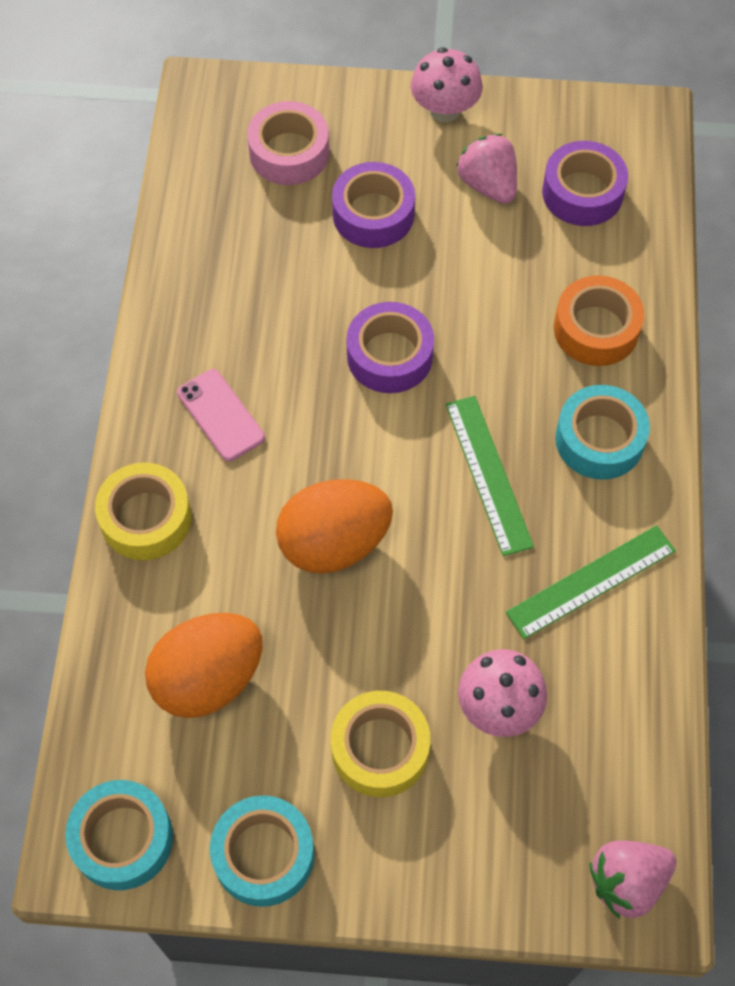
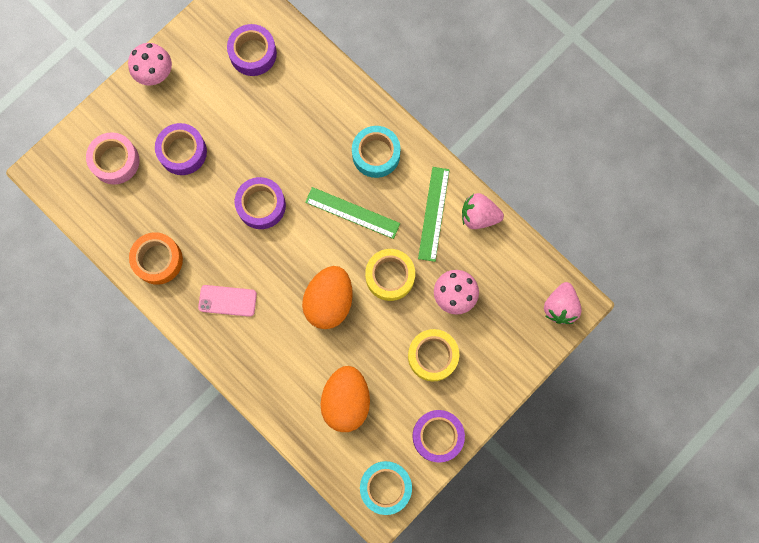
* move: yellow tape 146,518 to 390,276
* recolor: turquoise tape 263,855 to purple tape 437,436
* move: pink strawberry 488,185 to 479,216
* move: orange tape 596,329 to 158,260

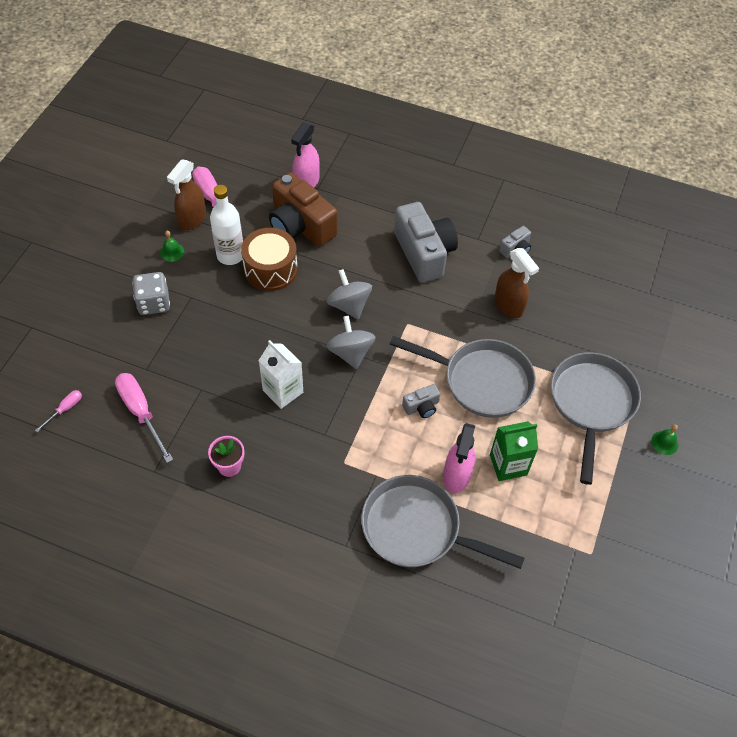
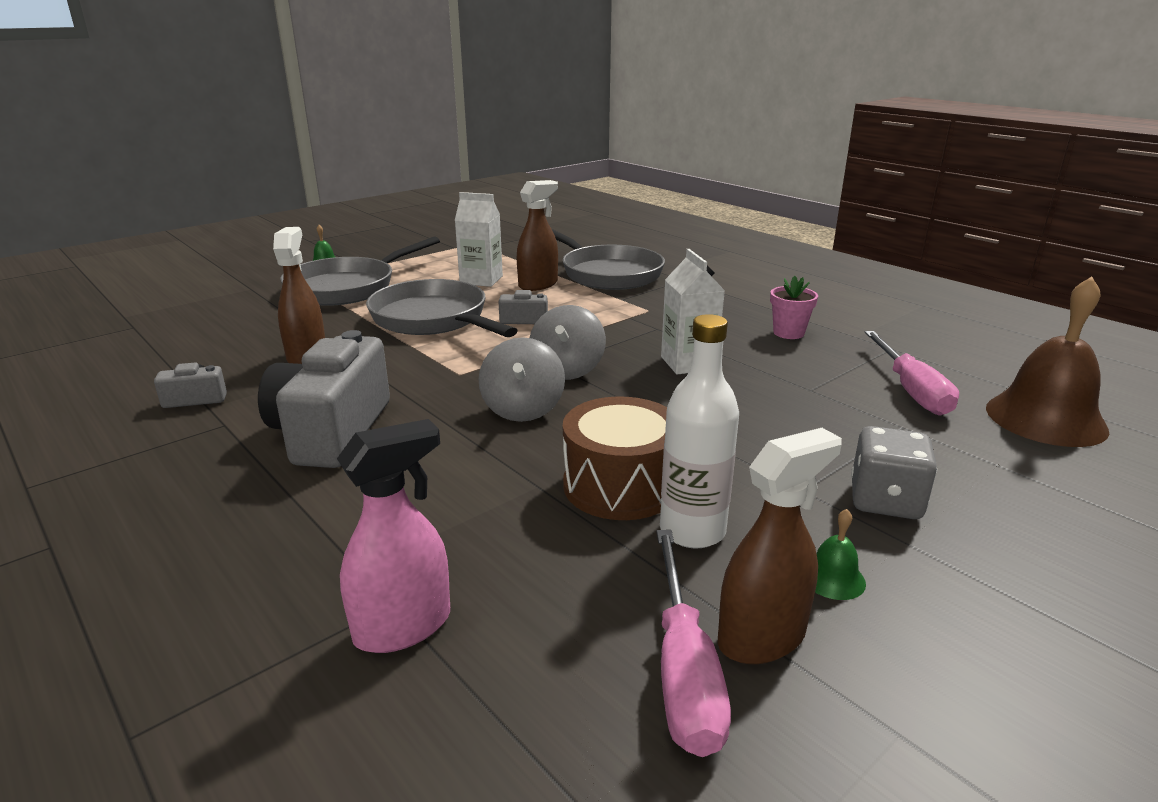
* replace: pink screwdriver 65,409 to brown bell 1045,418
* delete: brown camera 300,226
* recolor: pink spray bottle 456,476 to brown spray bottle 538,285
* recolor: green carton 508,465 to white carton 481,280

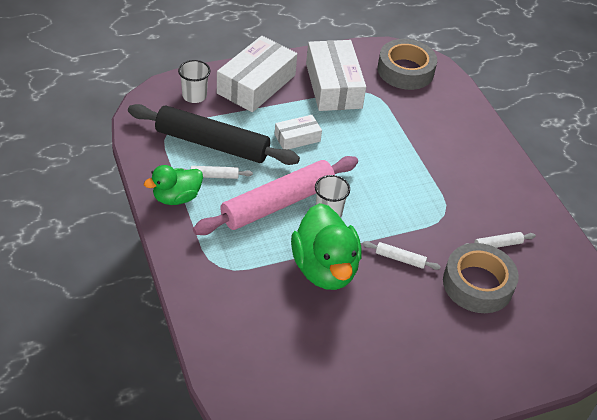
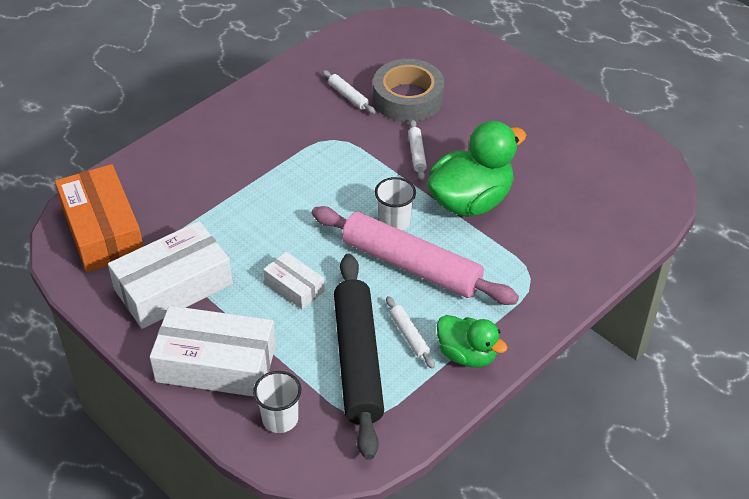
* replace: grey tape 405,70 to orange box 103,230

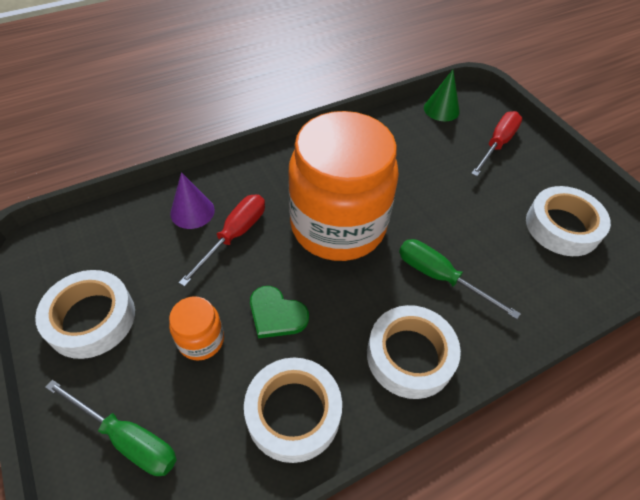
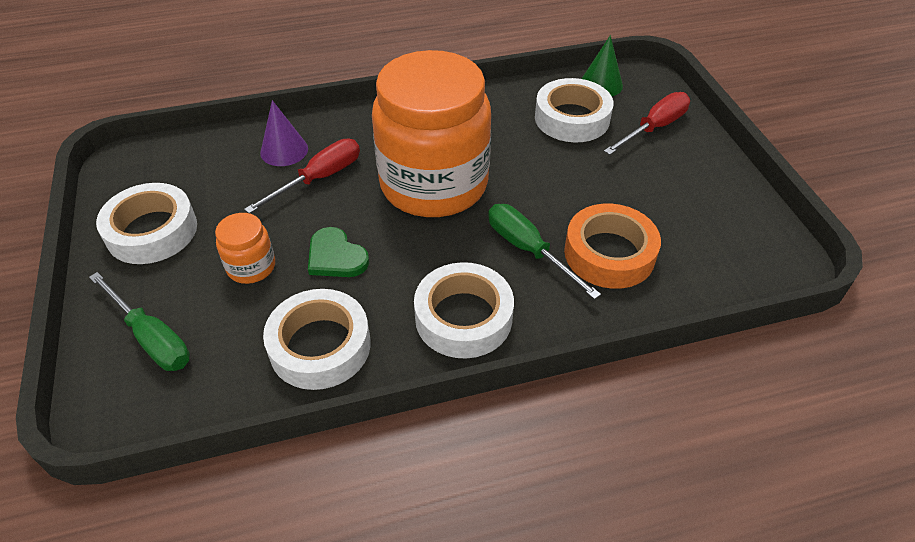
* move: white tape 562,227 to 572,118
* insert: orange tape 609,253

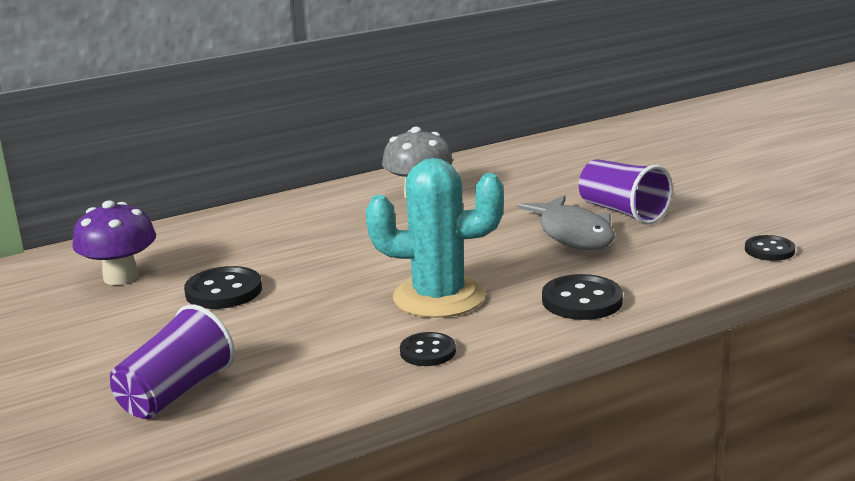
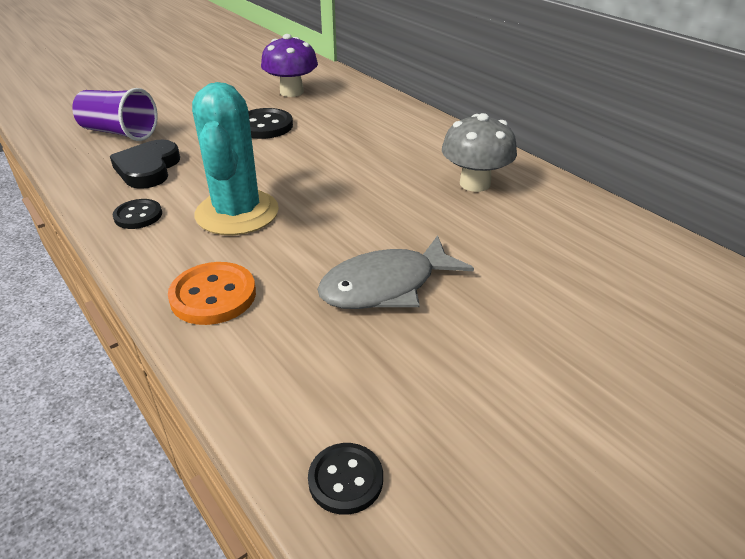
* recolor: black button 582,300 to orange button 213,296
* delete: purple cup 622,212
* insert: black heart 148,168

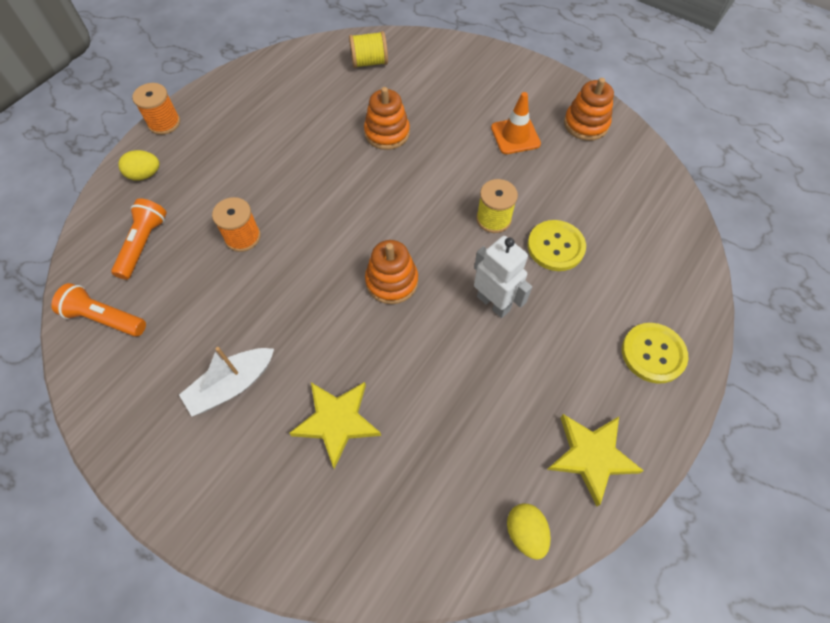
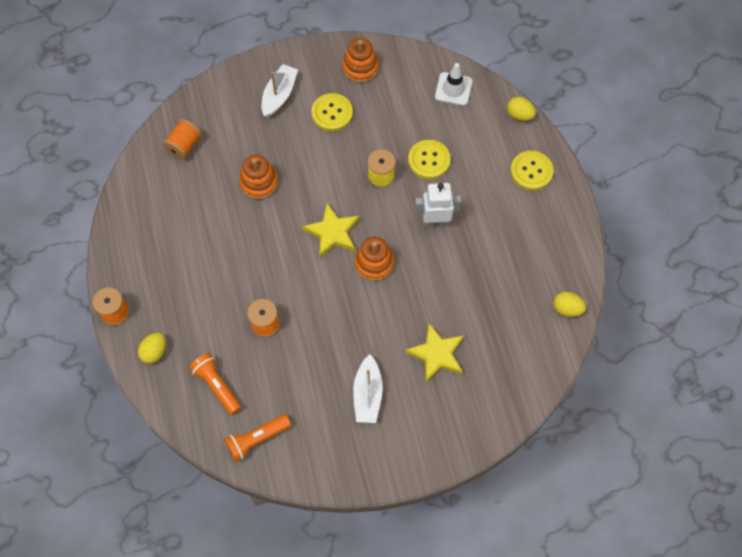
* recolor: yellow spool 369,62 to orange spool 184,146
* replace: orange traffic cone 515,136 to yellow button 332,113
* move: yellow star 591,456 to 332,232
* insert: white boat 279,95
* insert: white traffic cone 453,89
* insert: yellow egg 519,115

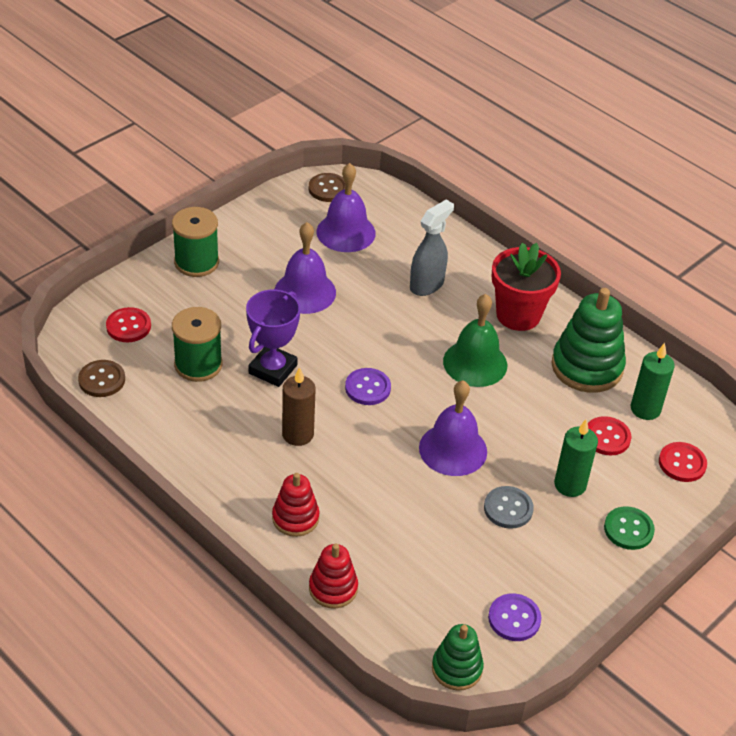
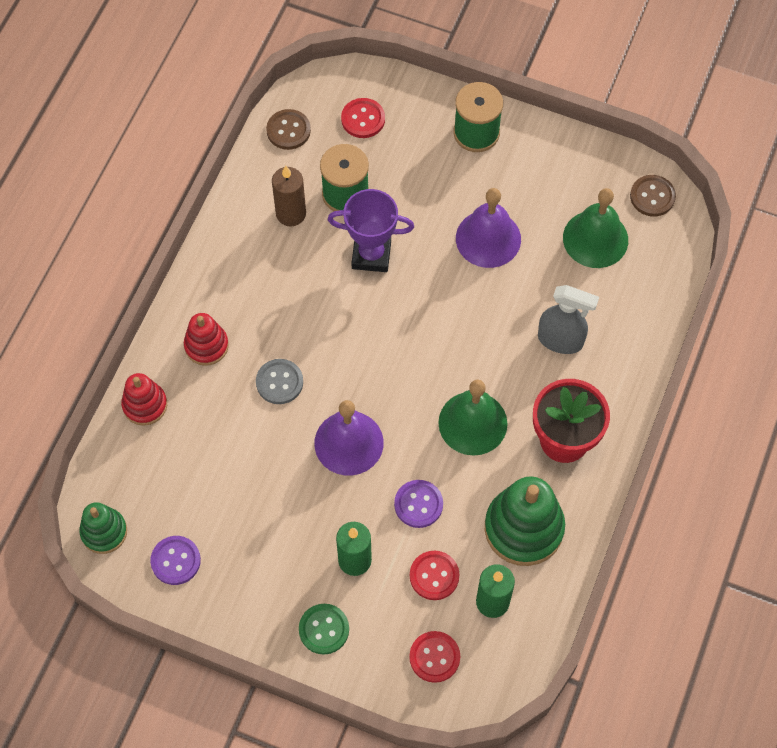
* move: brown candle 298,434 to 291,214
* recolor: purple bell 346,232 to green bell 595,239
* move: purple button 367,388 to 418,504
* move: grey button 508,508 to 279,382

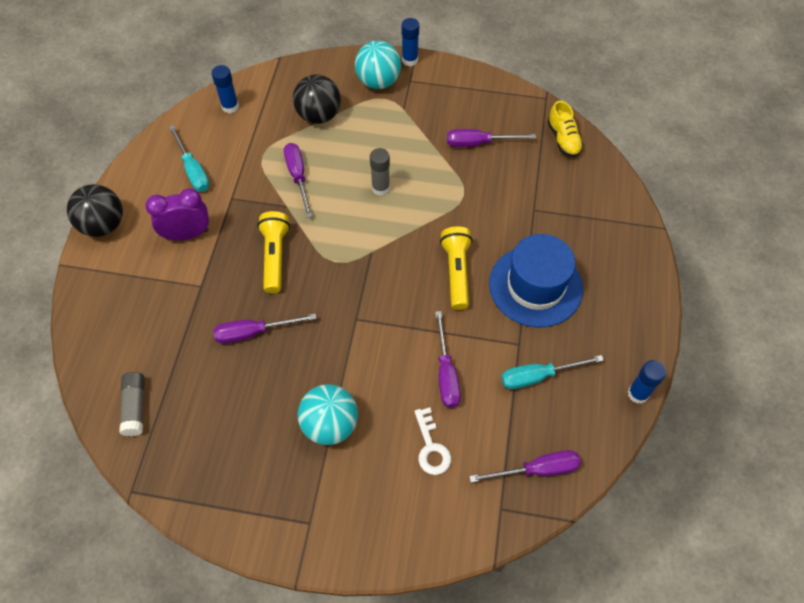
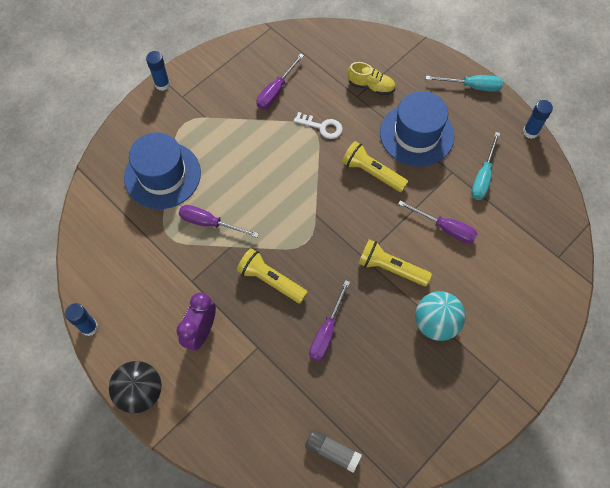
* move: turquoise screwdriver 193,170 to 472,86
* move: blue glue stick 230,106 to 89,327
* replace: black ball 319,115 to blue hat 162,175
* delete: turquoise ball 378,82
* delete: grey glue stick 380,188
* move: white key 431,447 to 322,127
* delete: purple screwdriver 536,470
* move: yellow shoe 563,139 to 371,86
* insert: yellow flashlight 390,268

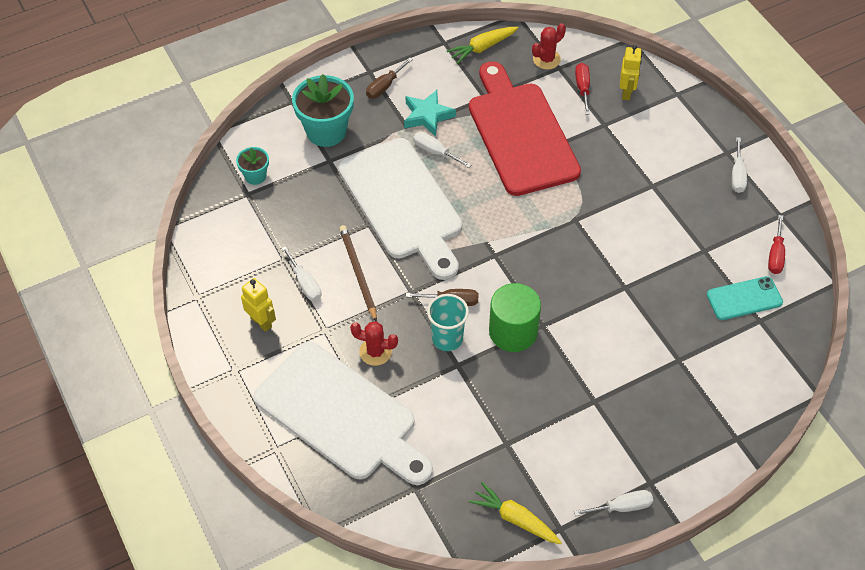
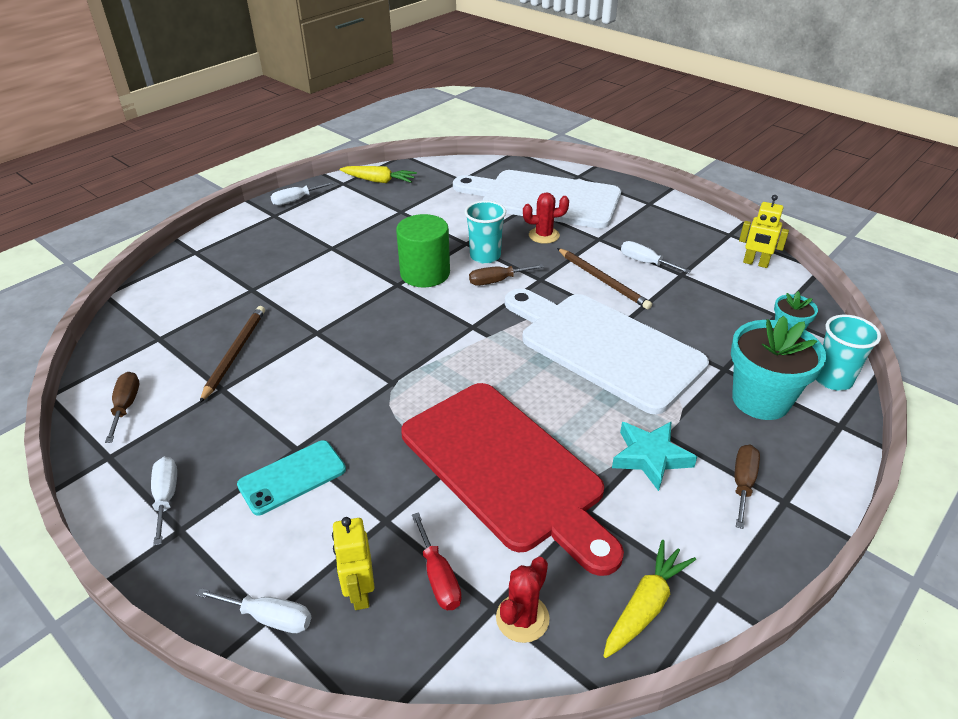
* move: yellow robot 261,322 to 755,263
* move: white screwdriver 435,152 to 269,617
* move: turquoise phone 744,298 to 292,477
* recolor: red screwdriver 775,255 to brown screwdriver 126,406
* insert: brown pencil 235,353
* insert: turquoise cup 832,379

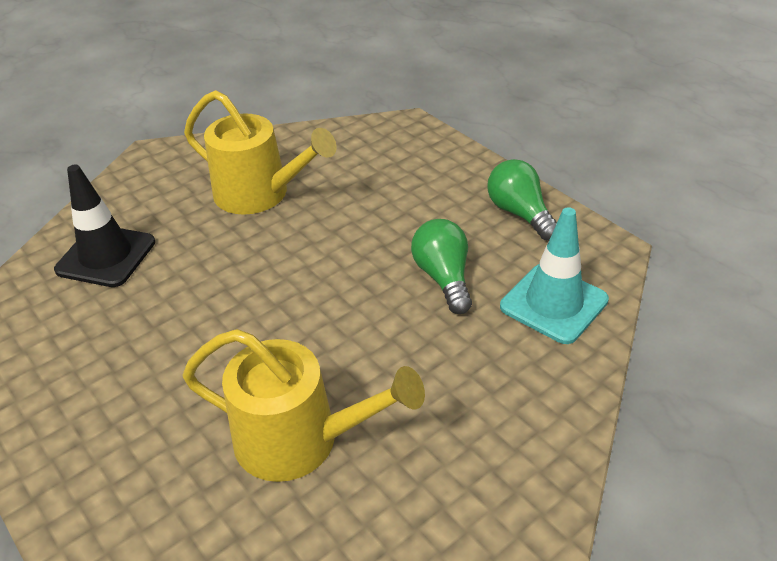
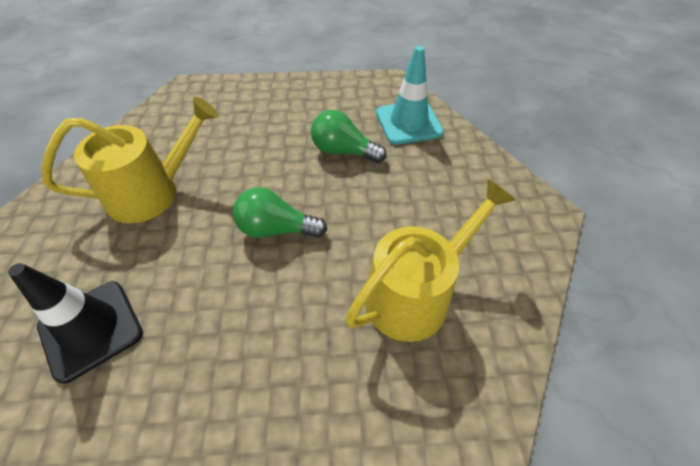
* move: green light bulb 520,213 to 276,229

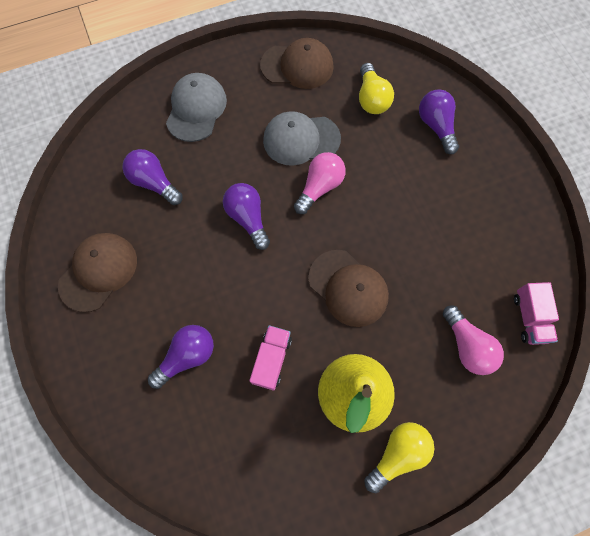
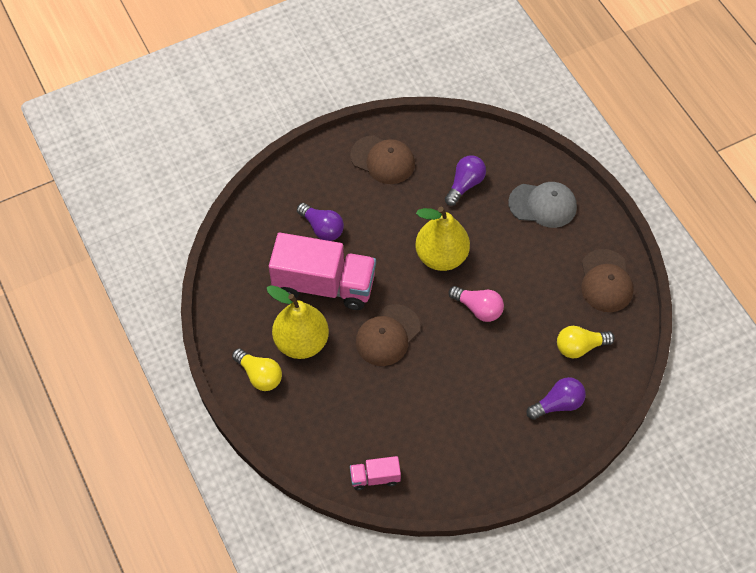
* replace: purple light bulb 248,218 to yellow pear 441,256
* resize: pink truck 272,359 = 324,285 x2.19
* delete: grey cap 301,140
* delete: pink light bulb 467,346

